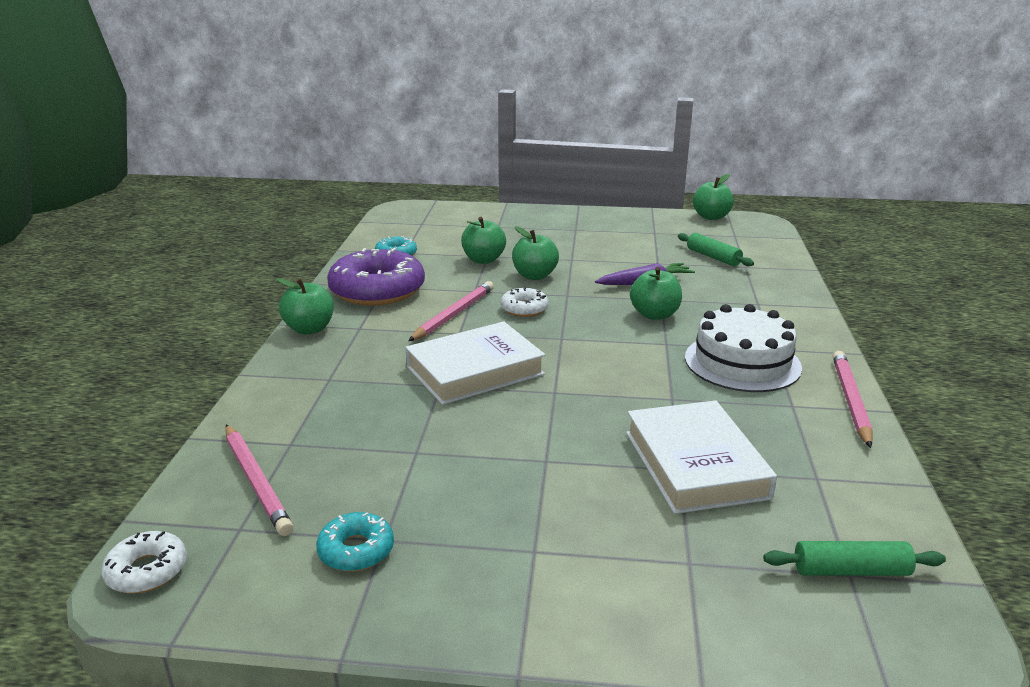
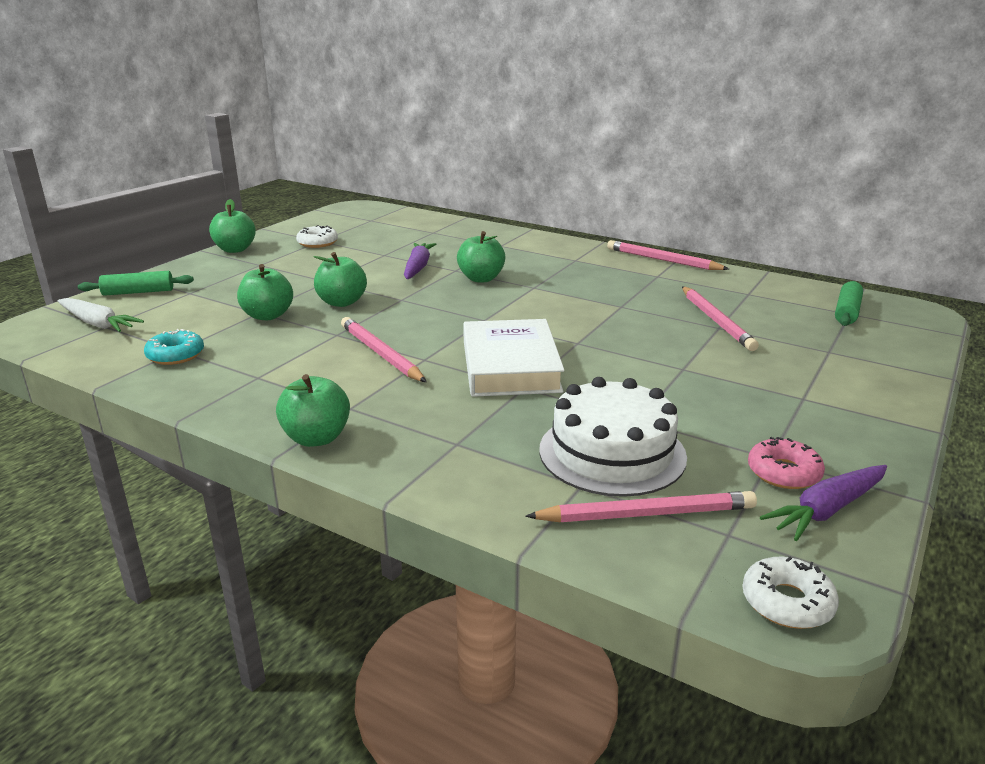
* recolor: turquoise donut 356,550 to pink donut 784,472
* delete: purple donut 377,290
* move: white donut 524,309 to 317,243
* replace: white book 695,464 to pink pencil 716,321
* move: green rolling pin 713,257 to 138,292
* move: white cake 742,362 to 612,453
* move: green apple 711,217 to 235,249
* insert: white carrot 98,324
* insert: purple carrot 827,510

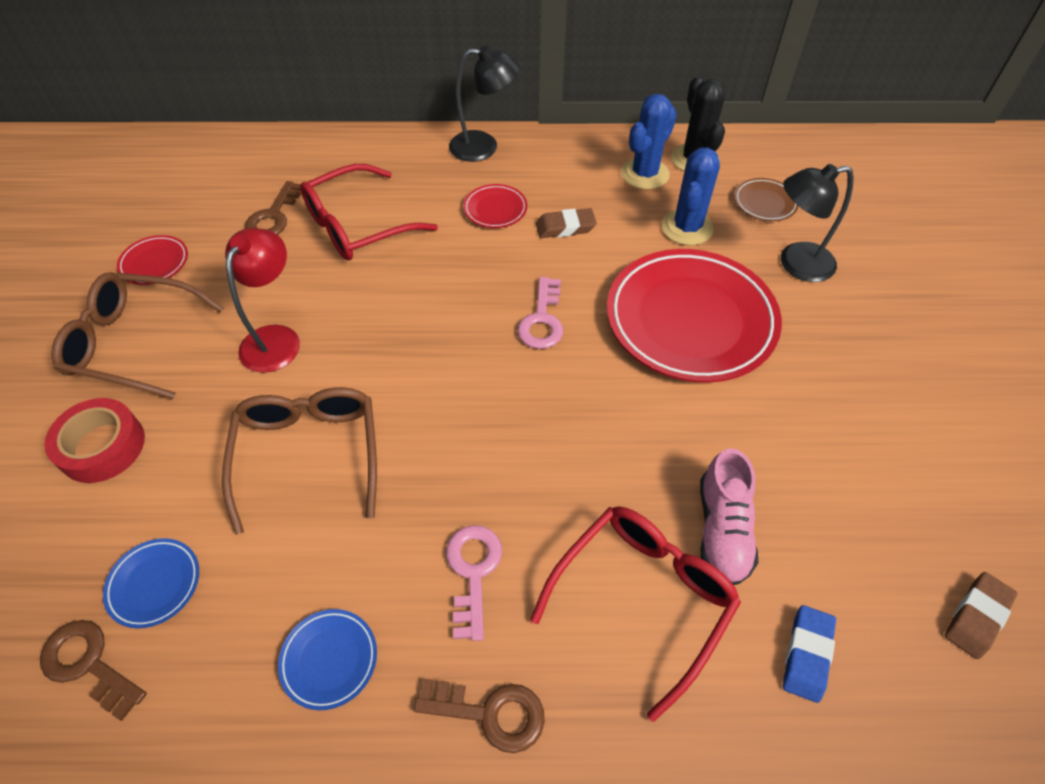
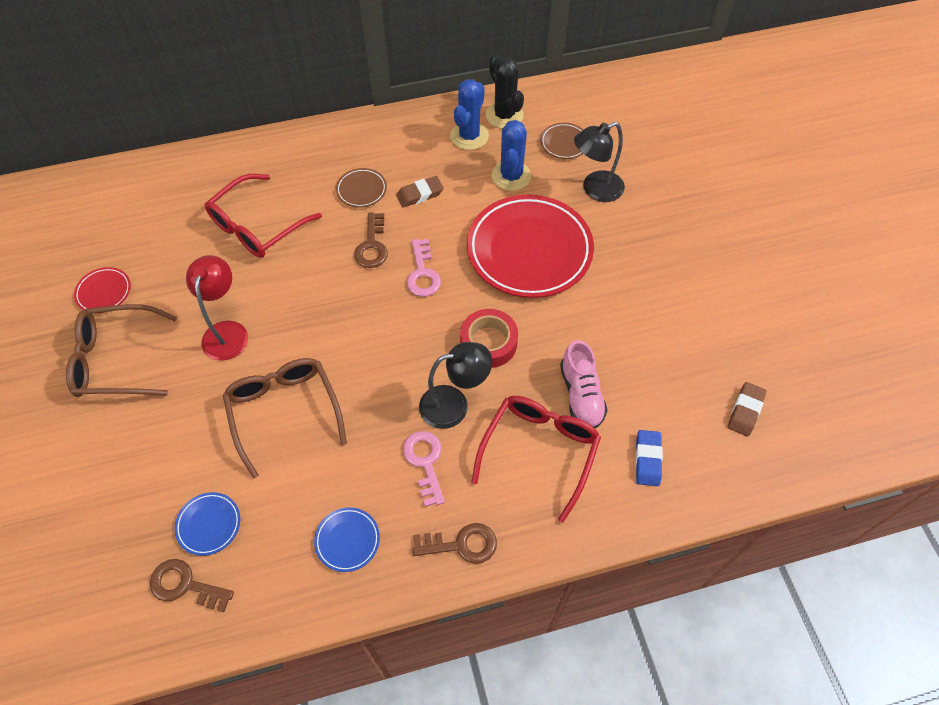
* move: red tape 102,446 to 488,342
* move: brown key 273,216 to 372,246
* move: black lamp 484,147 to 454,405
* recolor: red plate 495,209 to brown plate 361,190

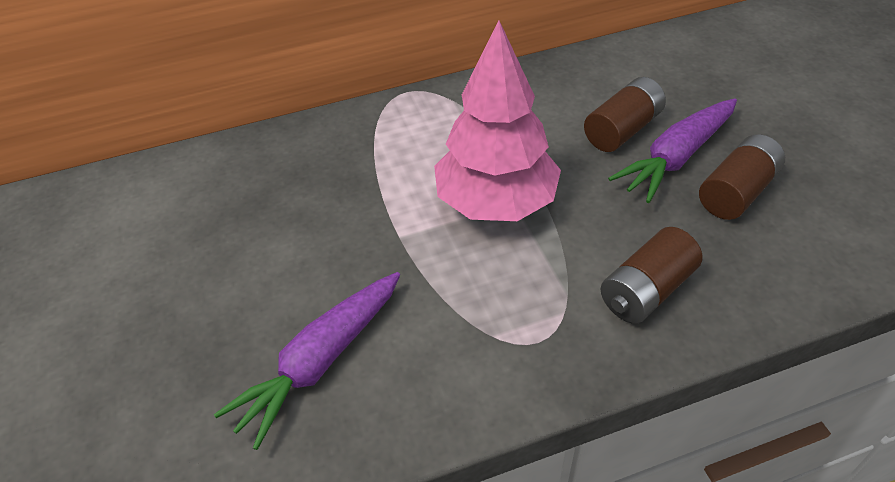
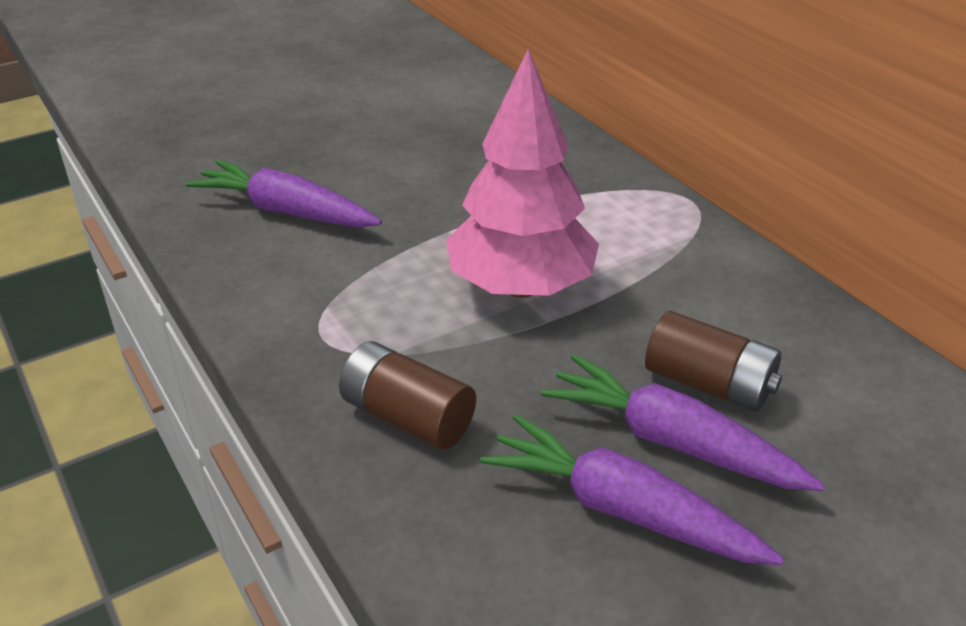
* replace: brown battery 736,192 to purple carrot 621,509

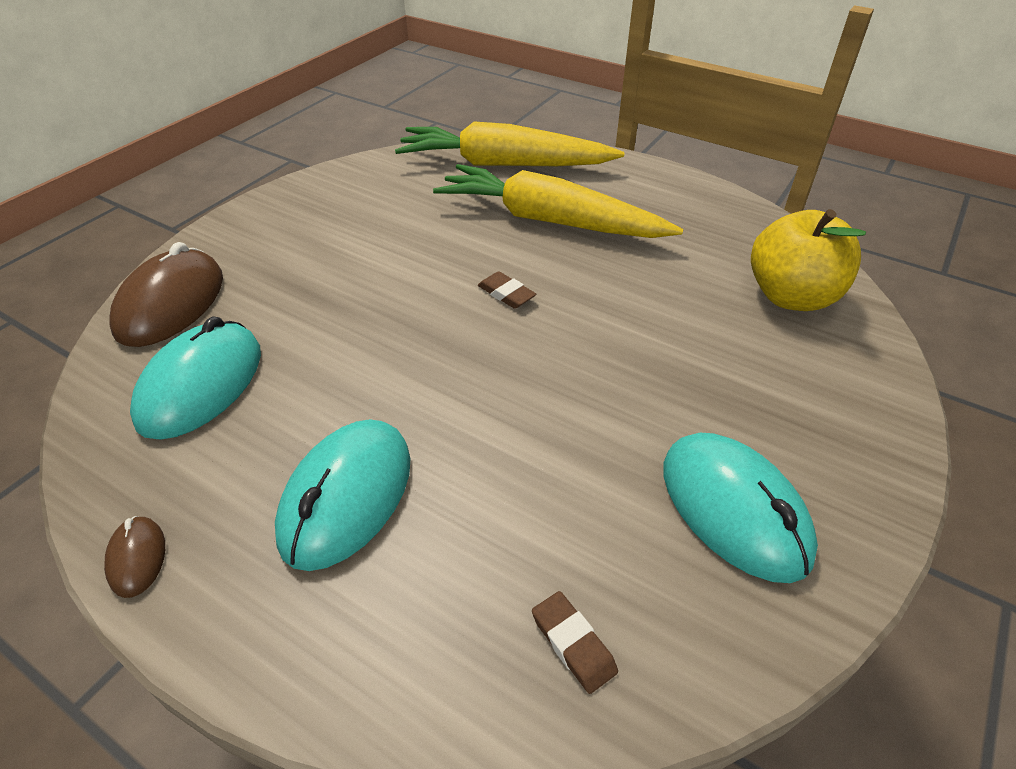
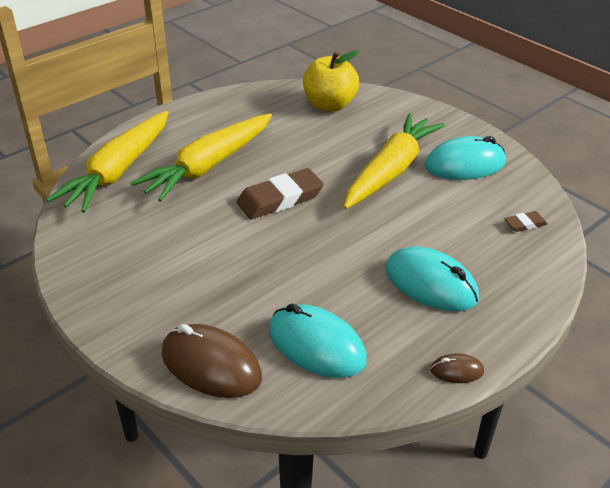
* resize: brown eraser 506,294 = 280,199 x2.04
* insert: yellow carrot 391,170

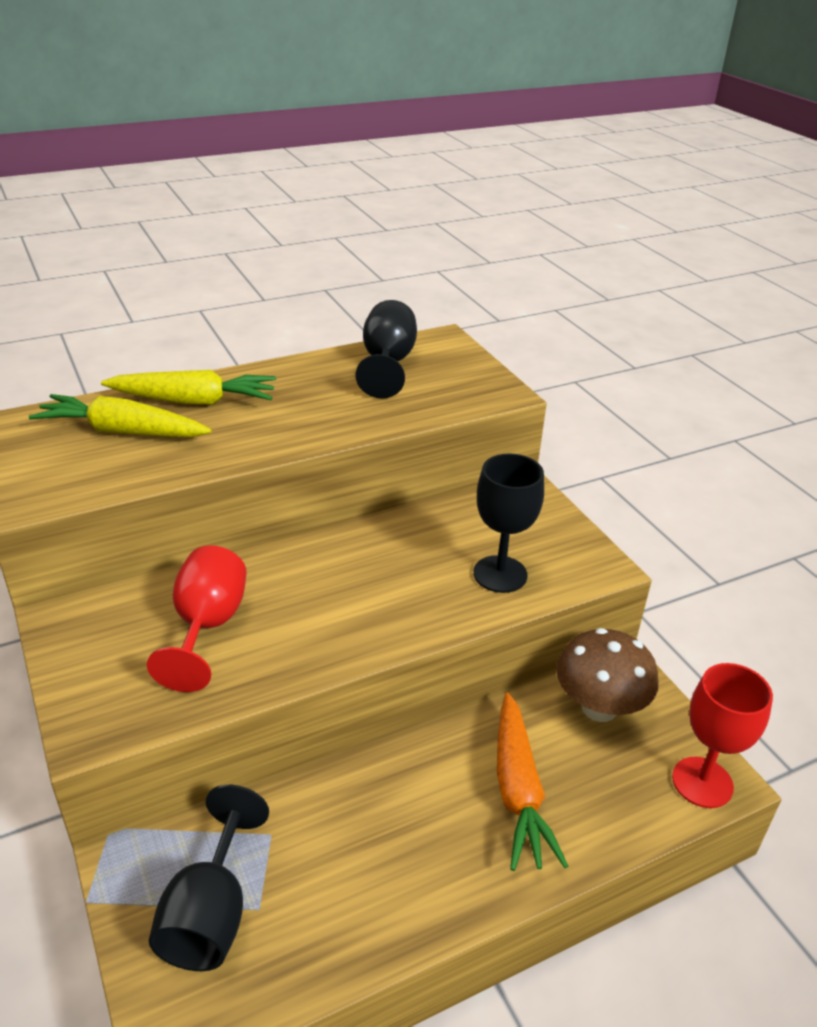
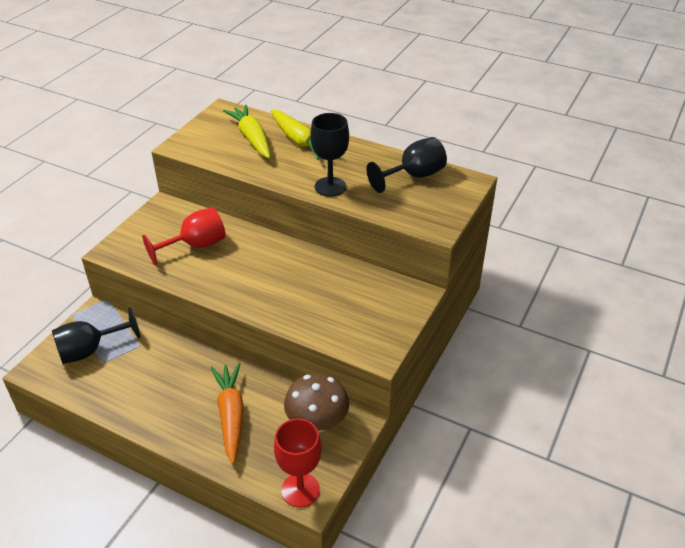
* move: black goblet 500,574 to 330,187
* rotate: orange carrot 518,790 = 231,415 120 degrees clockwise

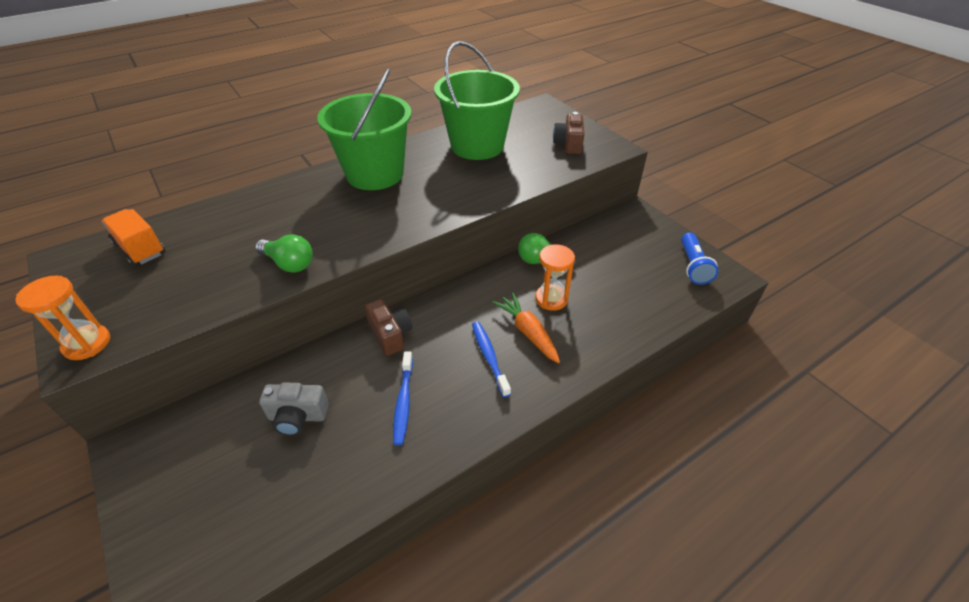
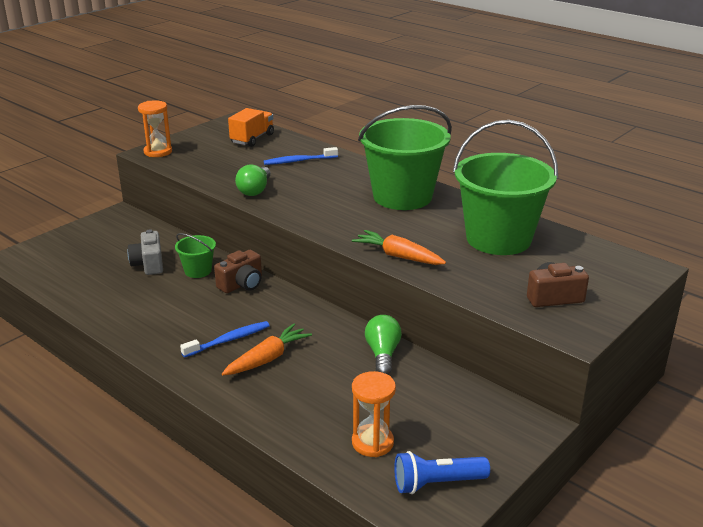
* move: blue toothbrush 403,401 to 299,161
* move: orange hourglass 551,299 to 372,442
* insert: green bucket 198,271
* insert: orange carrot 398,256

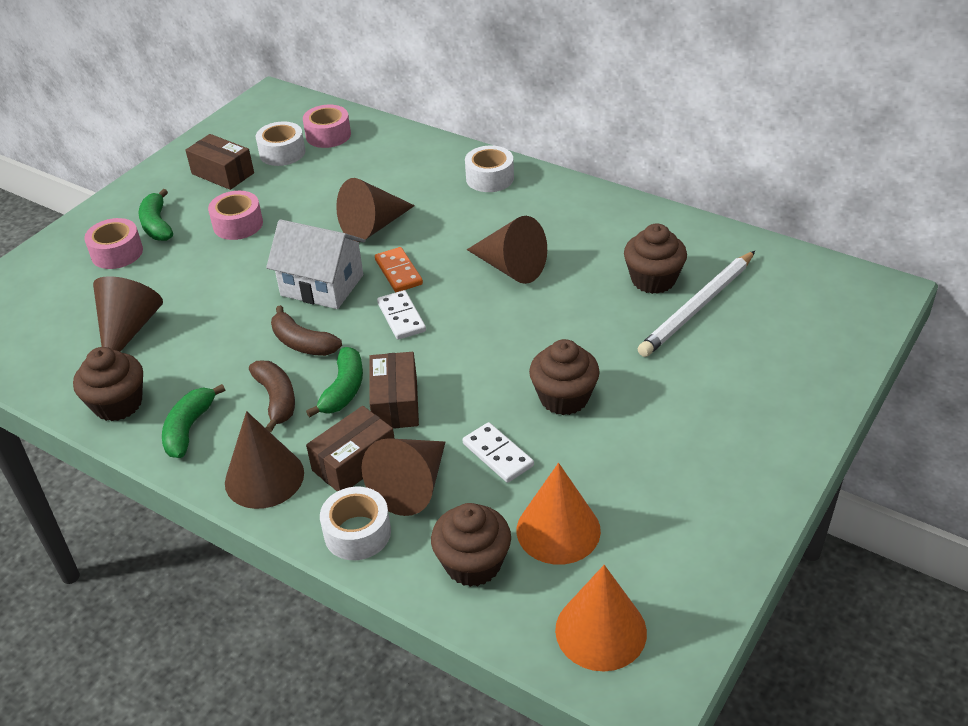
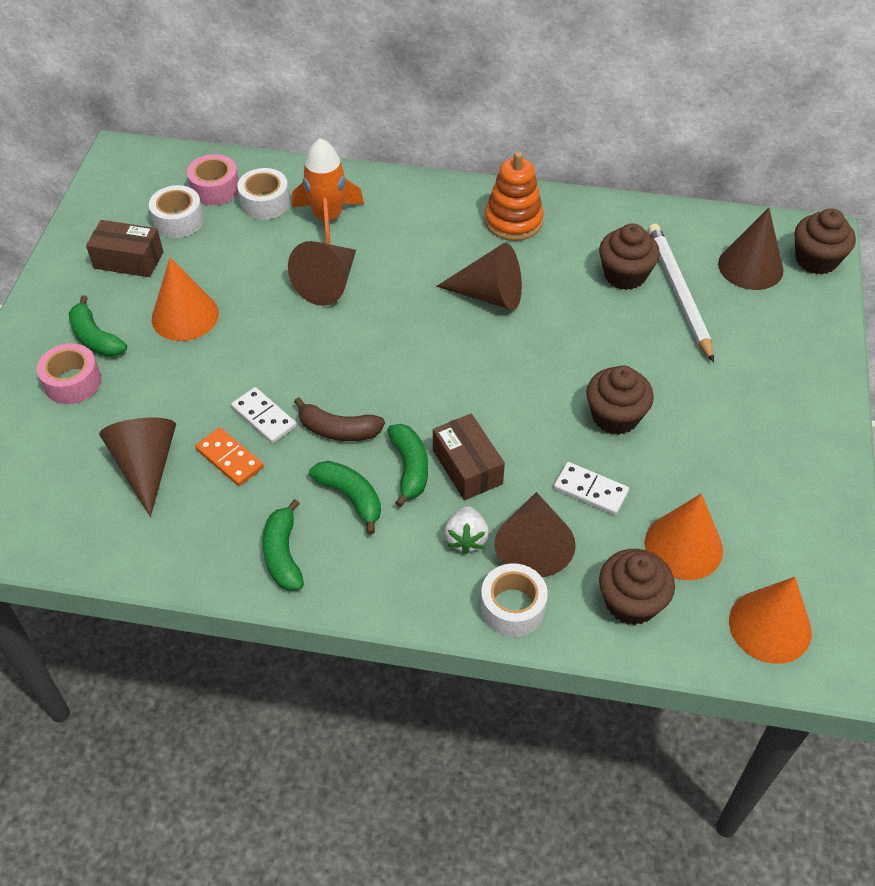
* move: brown cupcake 118,404 to 816,260
* replace: pink tape 238,224 to orange cone 185,316
* move: brown cone 264,477 to 750,266
* recolor: brown banana 276,399 to green banana 351,497
* delete: white house 322,285
* replace: brown box 354,462 to white strawberry 466,538
* move: orange domino 398,272 to 230,458
* move: white domino 401,317 to 264,417
* move: white tape 490,178 to 265,203
* rotate: white pencil 698,307 = 678,292 150 degrees clockwise
* insert: orange rocket 328,218
* insert: orange stacking toy 513,221

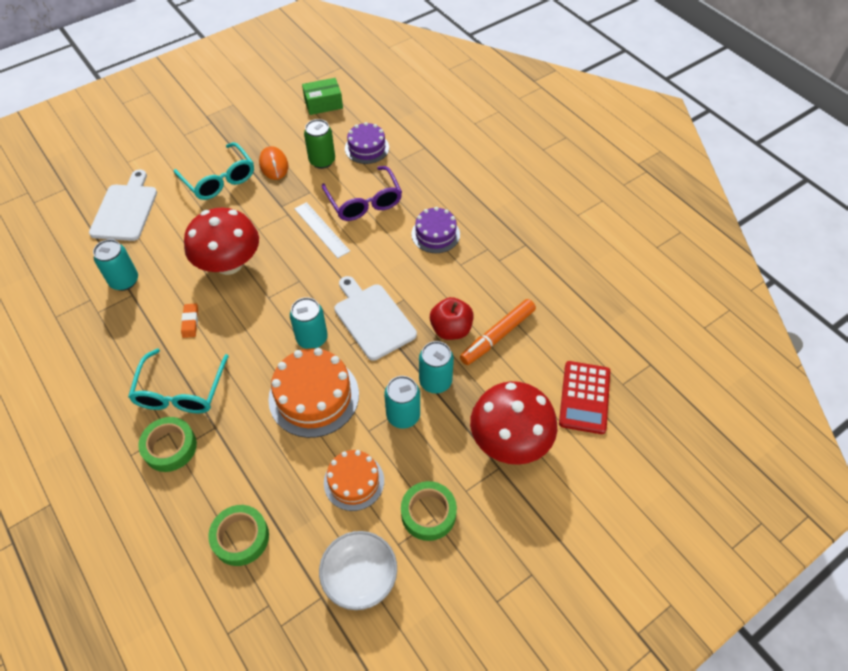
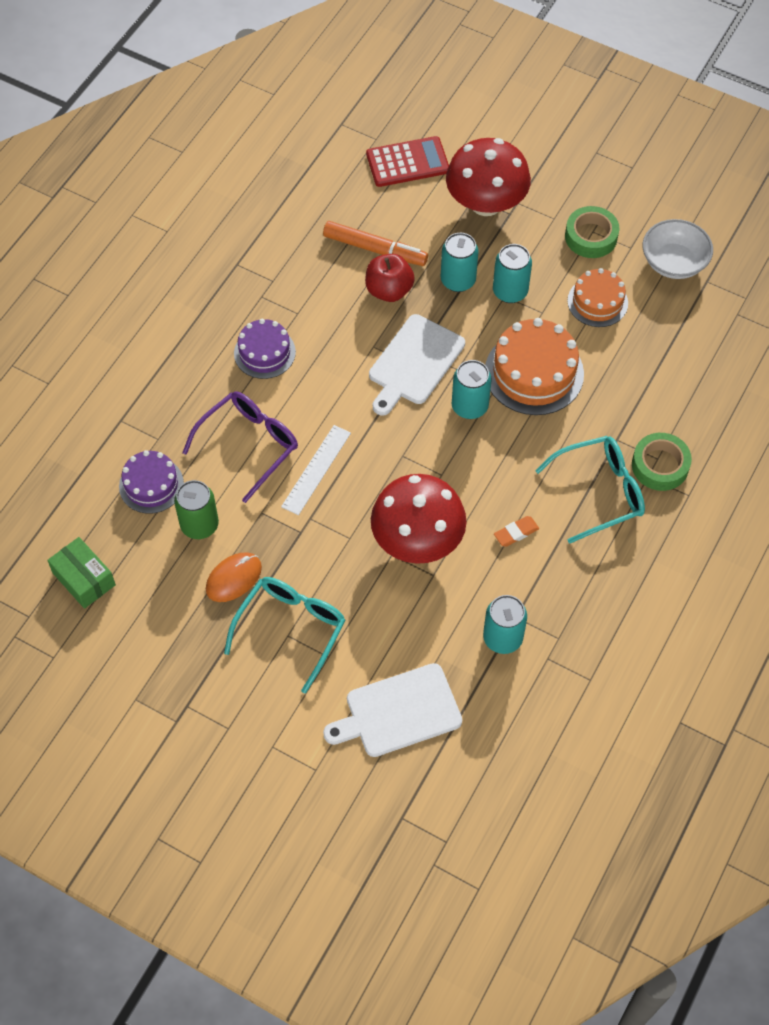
* delete: green tape 240,537

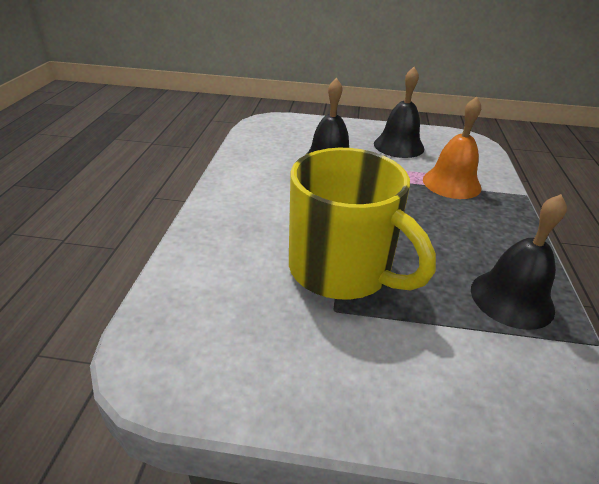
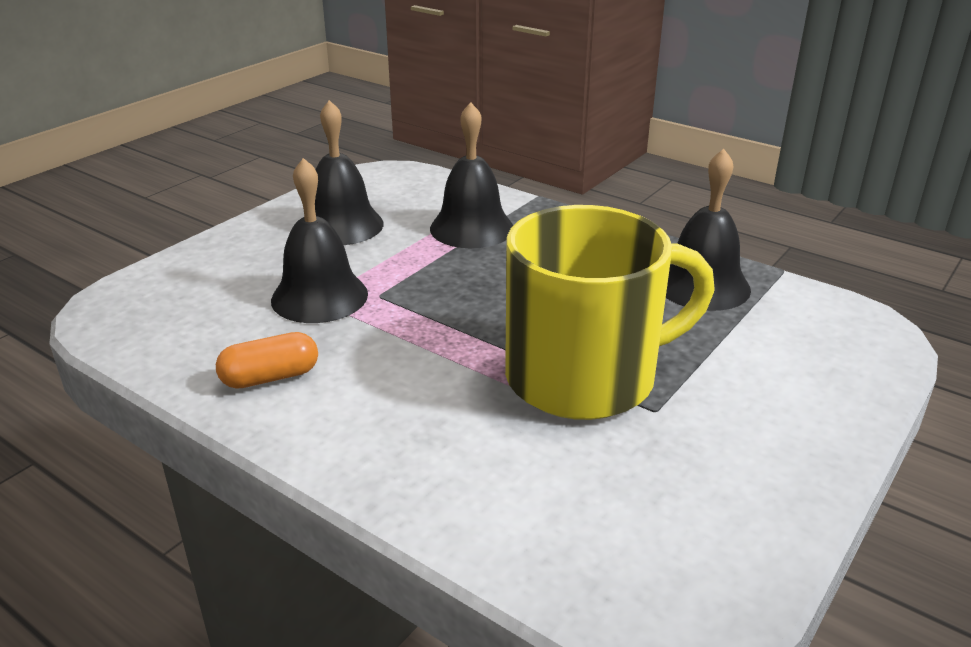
* recolor: orange bell 451,183 to black bell 472,228
* insert: orange capsule 270,377

